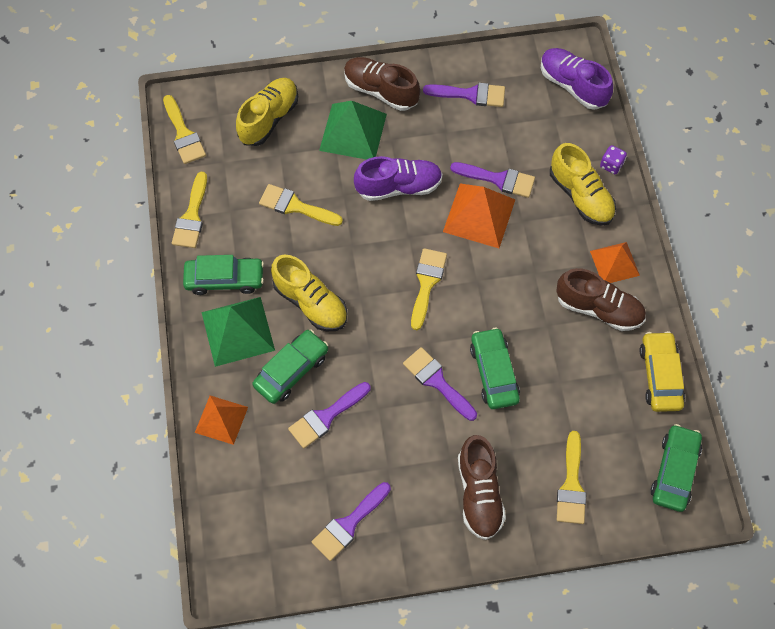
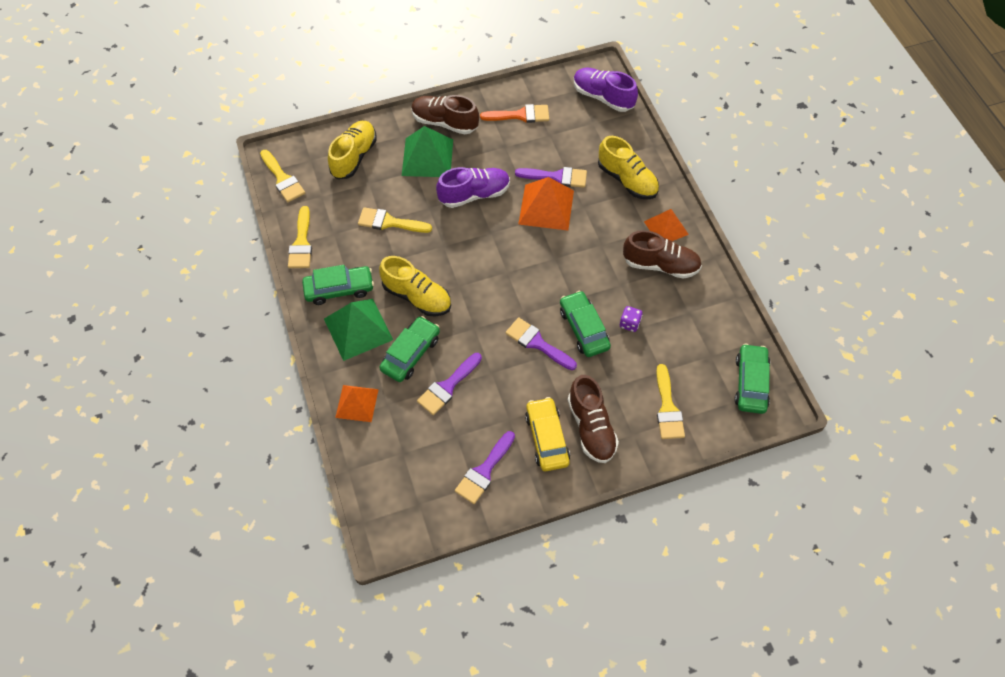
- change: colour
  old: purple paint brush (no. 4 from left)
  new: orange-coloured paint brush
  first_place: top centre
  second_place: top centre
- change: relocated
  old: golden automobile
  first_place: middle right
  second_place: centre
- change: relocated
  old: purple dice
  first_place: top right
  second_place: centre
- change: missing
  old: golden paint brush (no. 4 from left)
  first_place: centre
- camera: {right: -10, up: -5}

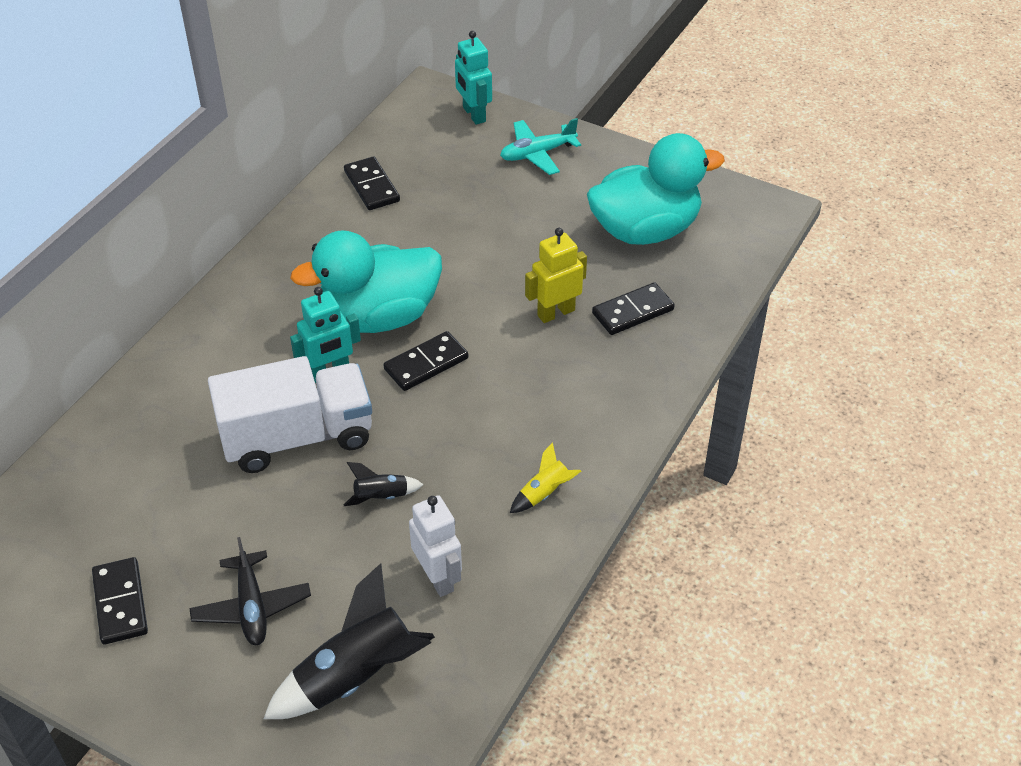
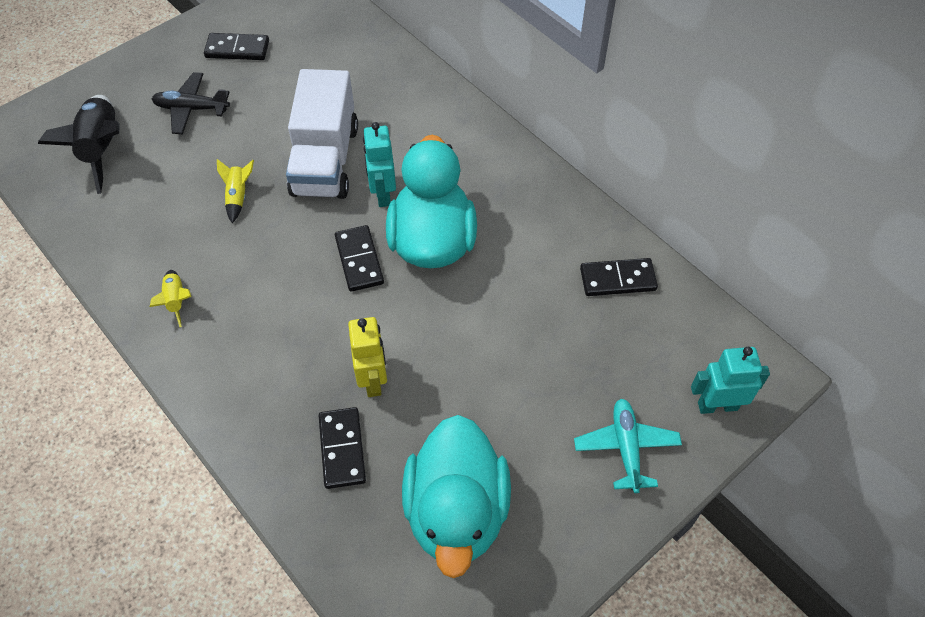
- change: colour
  old: ebony rocket (no. 2 from left)
  new: golden rocket (no. 2 from left)
  first_place: centre
  second_place: top left
- change: missing
  old: white robot
  first_place: bottom centre
- camera: {right: 110, up: 10}

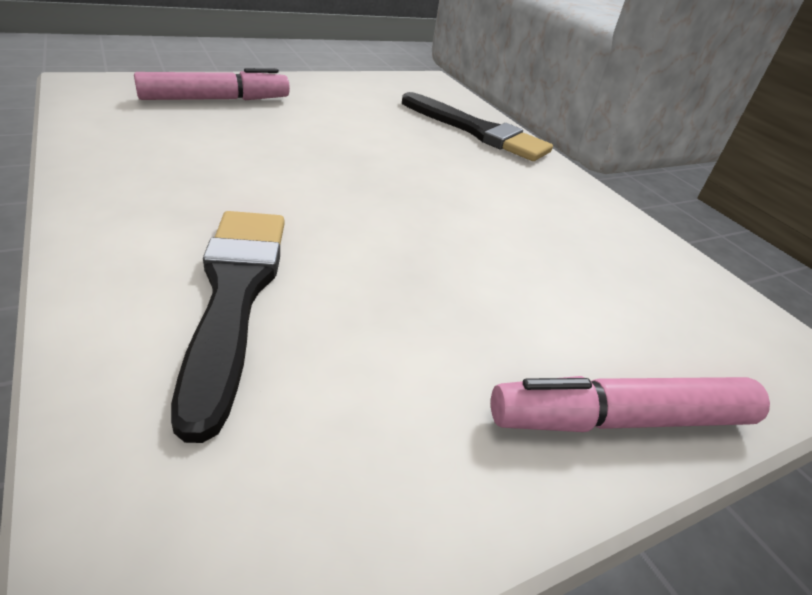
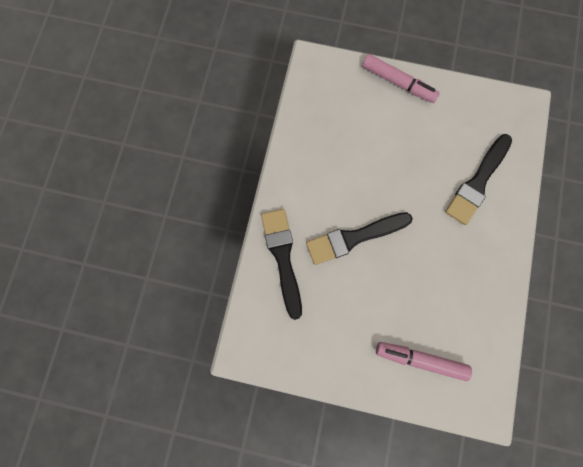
- change: appeared
  new: ebony paint brush (no. 2 from left)
  second_place: centre
- camera: {right: -135, up: 40}

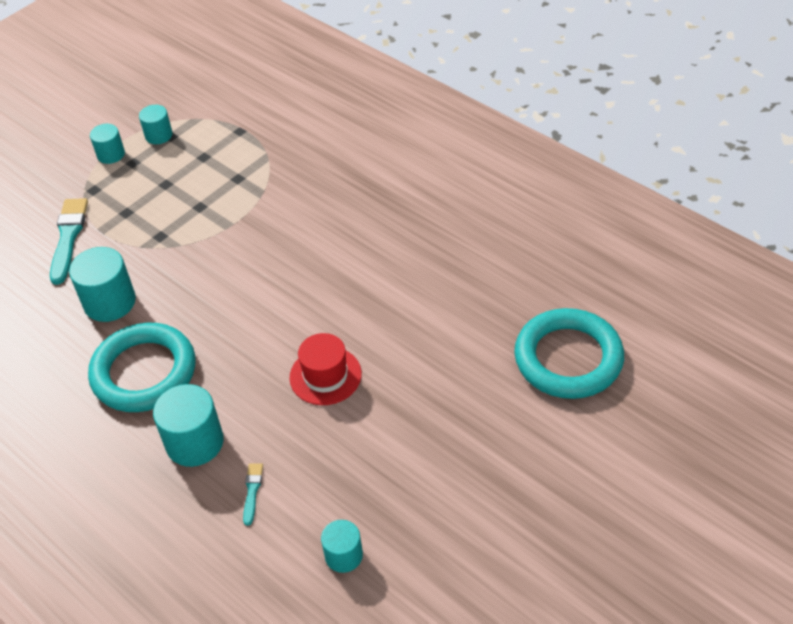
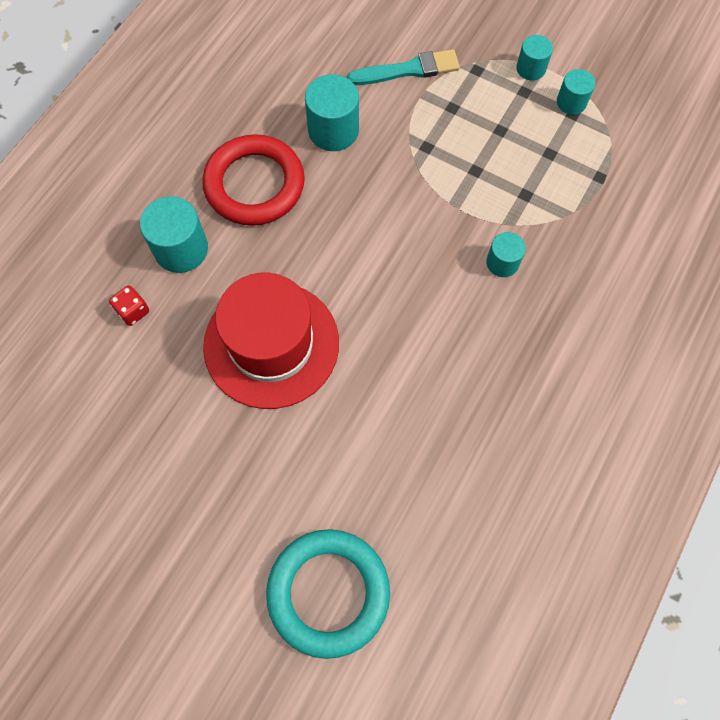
- change: exchanged
  old: teal paint brush (no. 2 from left)
  new: scarlet dice
  first_place: bottom left
  second_place: middle left
- change: colour
  old: teal ring (no. 1 from left)
  new: scarlet ring
  first_place: middle left
  second_place: top centre
- change: size
  old: scarlet tall hat
  first_place: centre
  second_place: centre
  factor: 1.85
- change: relocated
  old: teal cylinder shape (no. 5 from left in the first image)
  new: teal cylinder shape (no. 3 from left)
  first_place: bottom centre
  second_place: middle right
- camera: {right: 75, up: 20}

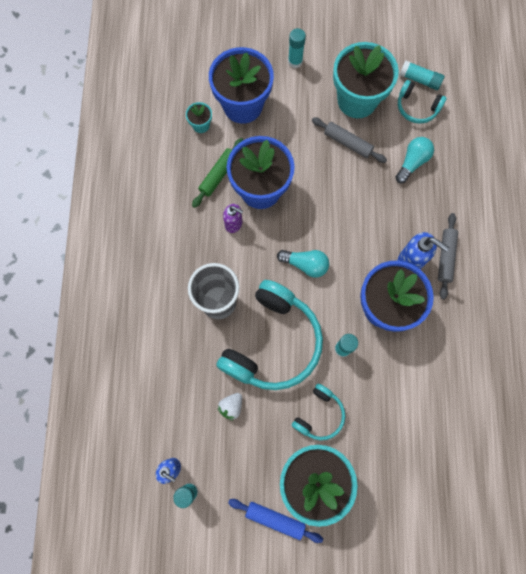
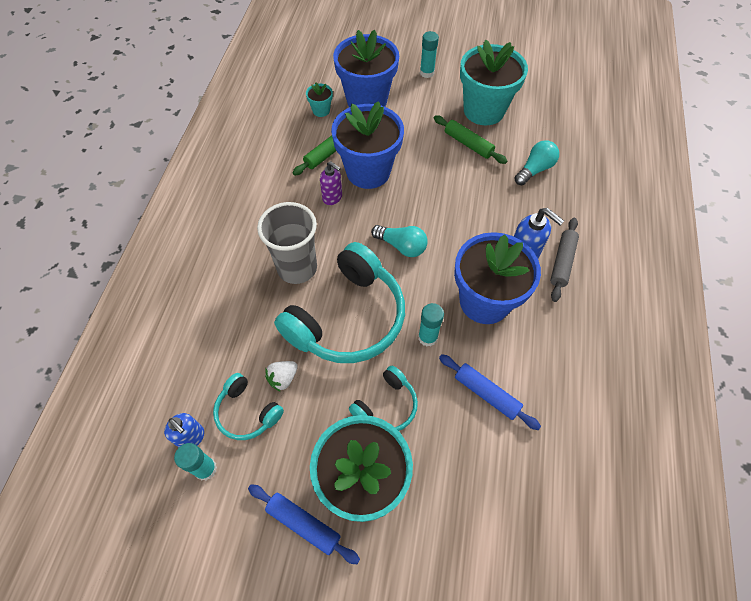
- change: relocated
  old: teal headphones (no. 3 from left in the first image)
  new: teal headphones (no. 1 from left)
  first_place: top right
  second_place: bottom left
- change: colour
  old: gray pastry roller (no. 1 from left)
  new: leaf-green pastry roller (no. 2 from left)
  first_place: top centre
  second_place: top centre
- change: appeared
  new: royal blue pastry roller (no. 2 from left)
  second_place: centre
- change: missing
  old: teal stick of glue (no. 4 from left)
  first_place: top right
- camera: {right: 10, up: -15}

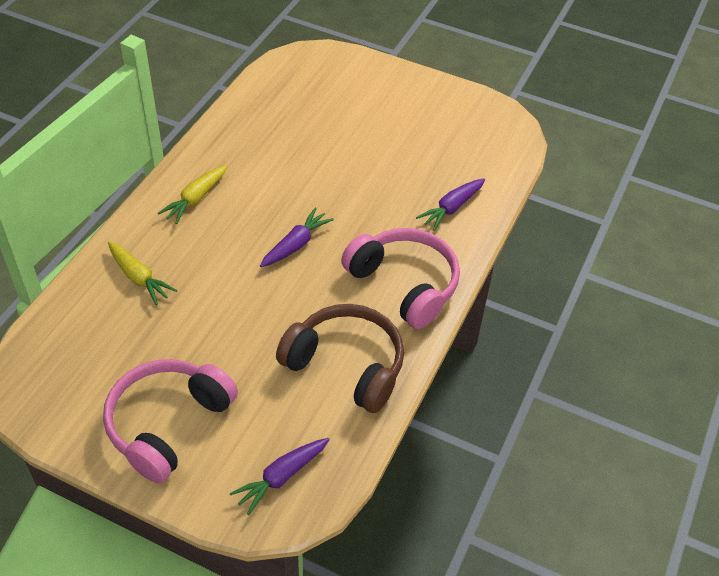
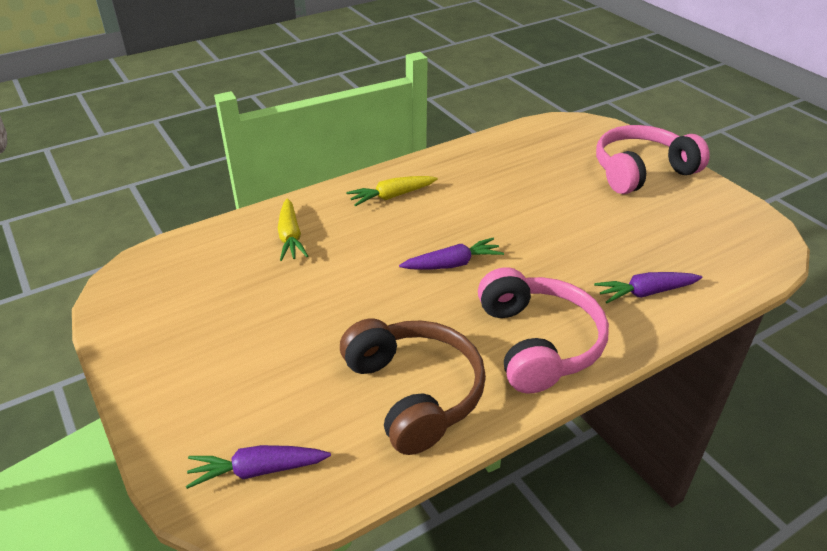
- change: relocated
  old: rose-pink headphones (no. 1 from left in the first image)
  new: rose-pink headphones (no. 2 from left)
  first_place: bottom left
  second_place: top right
- camera: {right: 35, up: -10}

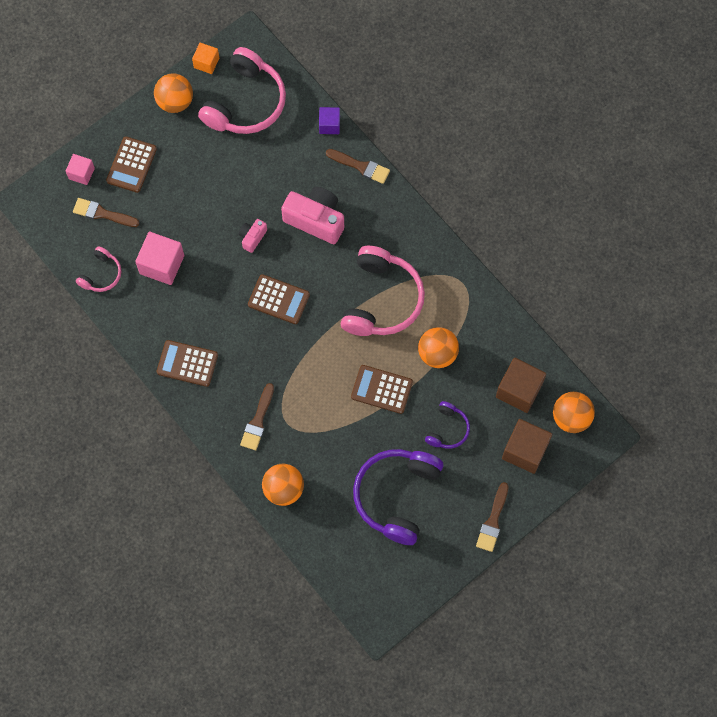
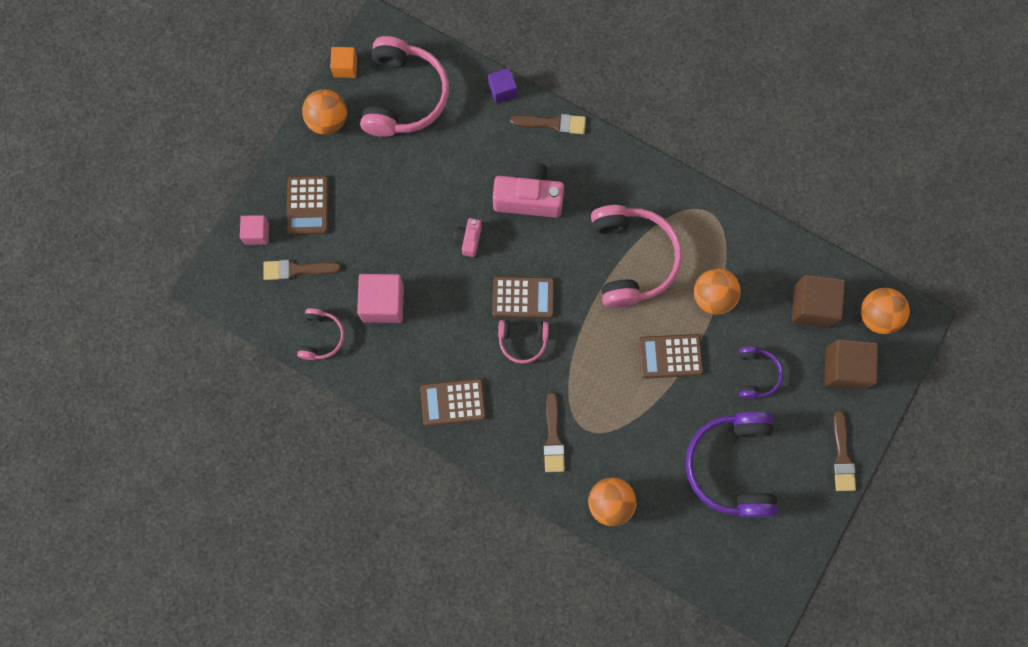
- change: appeared
  new: rose-pink headphones (no. 3 from left)
  second_place: centre
- camera: {right: -20, up: 5}

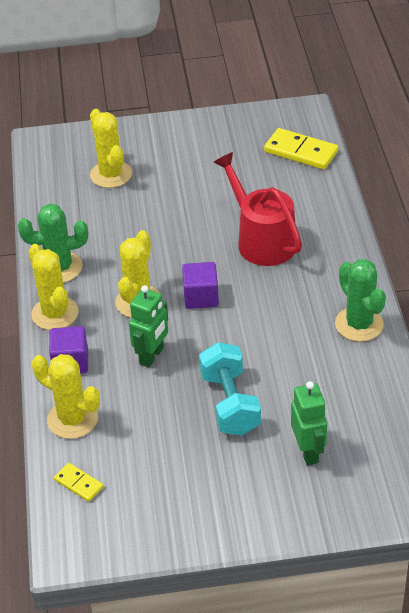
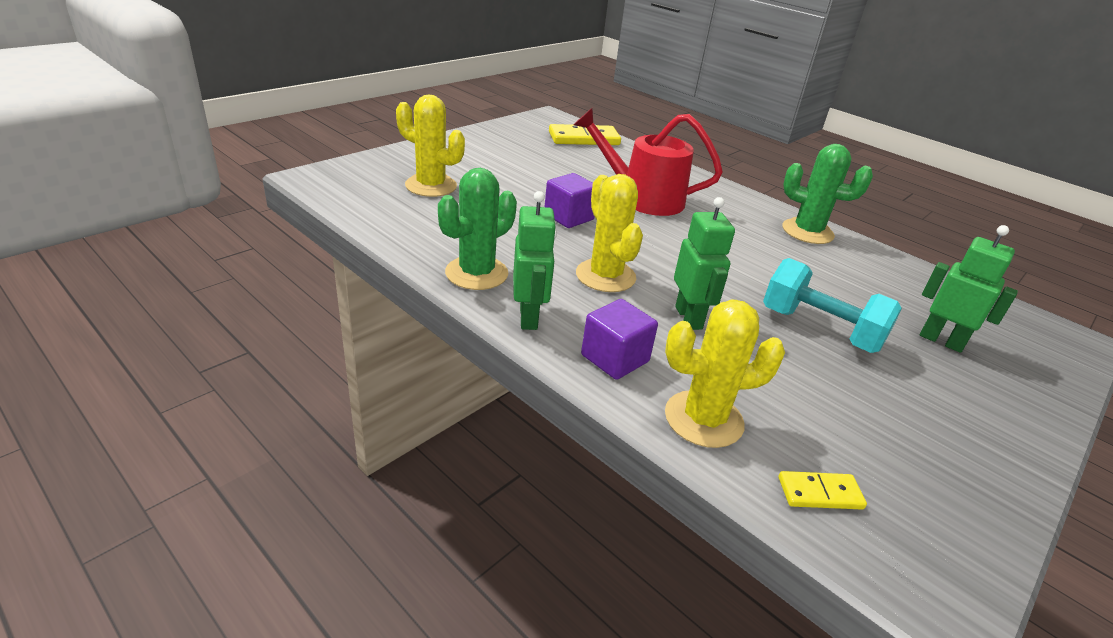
- change: exchanged
  old: golden saguaro cactus (no. 1 from left)
  new: leaf-green robot (no. 1 from left)
  first_place: middle left
  second_place: centre
- change: relocated
  old: purple solid cube (no. 2 from left in the first image)
  new: purple solid cube (no. 1 from left)
  first_place: centre
  second_place: top centre
- camera: {right: -45, up: -10}

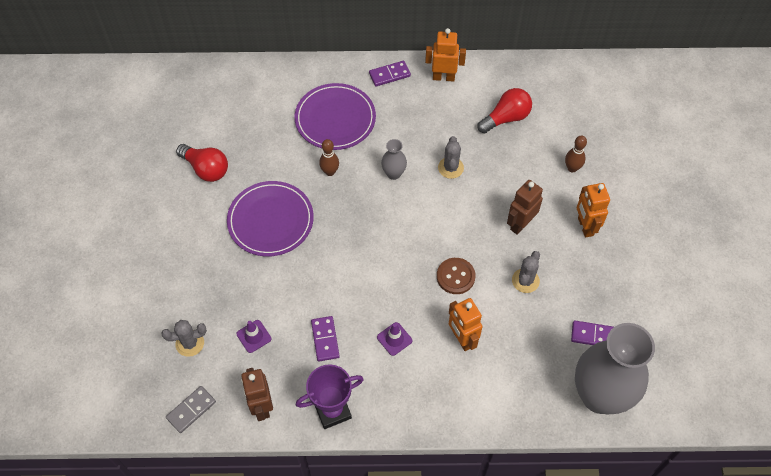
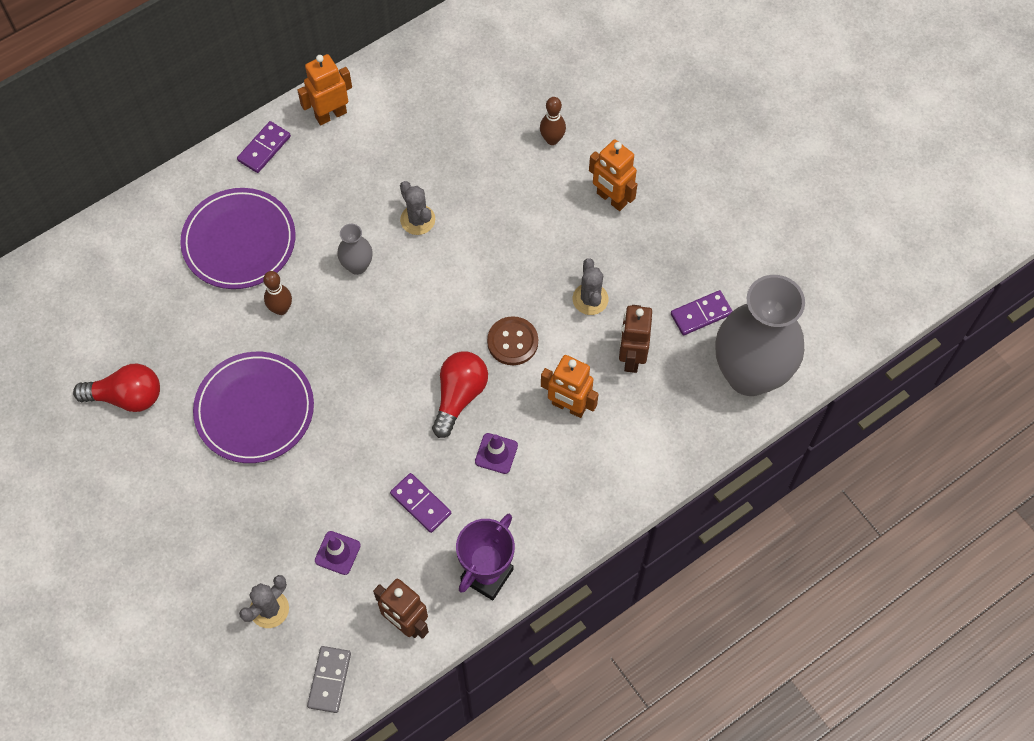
- change: relocated
  old: scarlet bulb (no. 2 from left)
  first_place: top centre
  second_place: centre
- change: relocated
  old: russet robot (no. 2 from left)
  first_place: middle right
  second_place: centre
- camera: {right: -35, up: 5}

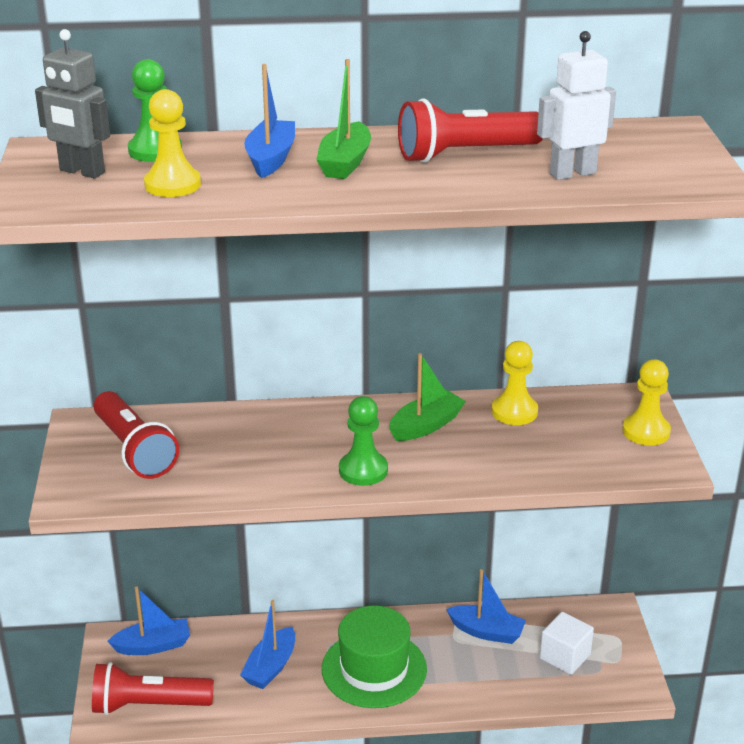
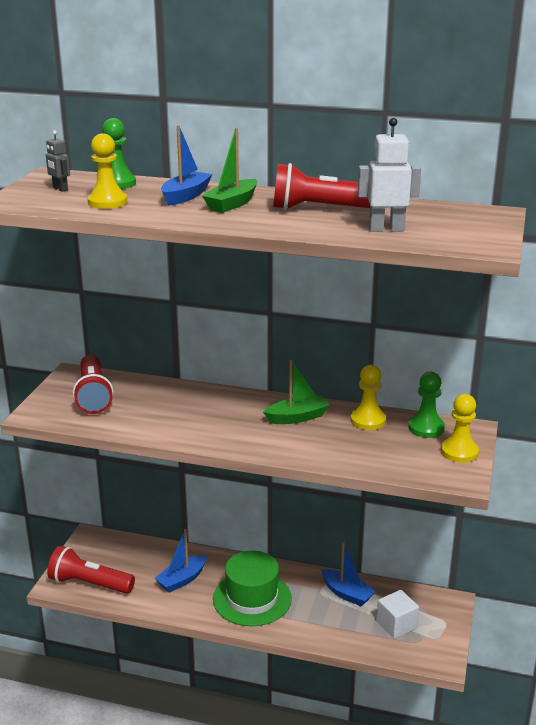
- change: size
  old: gray robot
  first_place: top left
  second_place: top left
  factor: 0.59
- change: relocated
  old: leaf-green game pawn (no. 2 from left)
  first_place: centre
  second_place: middle right
- change: missing
  old: royal blue toy boat (no. 1 from left)
  first_place: bottom left
- camera: {right: 20, up: -5}

